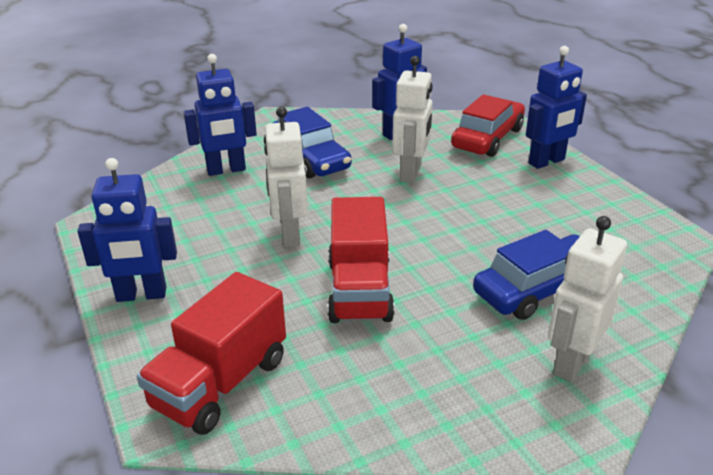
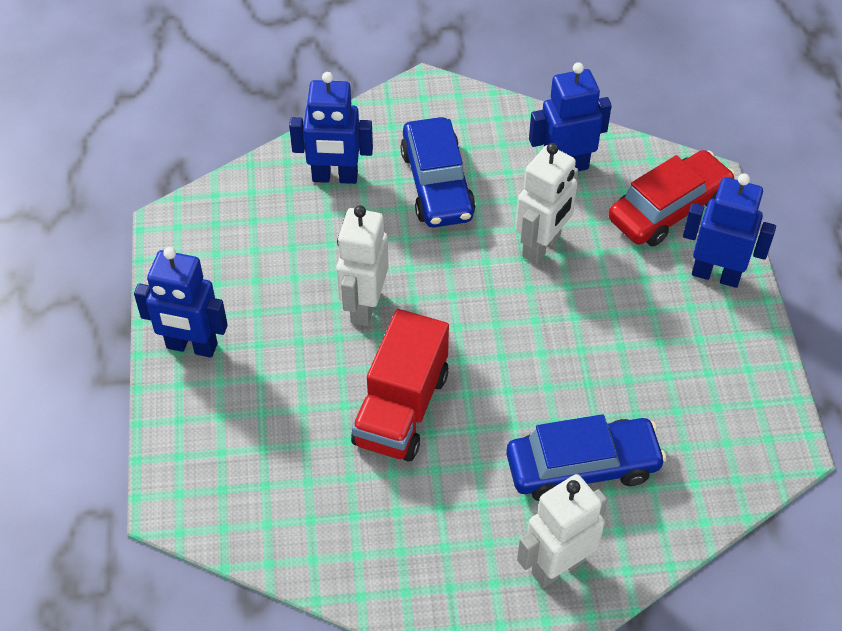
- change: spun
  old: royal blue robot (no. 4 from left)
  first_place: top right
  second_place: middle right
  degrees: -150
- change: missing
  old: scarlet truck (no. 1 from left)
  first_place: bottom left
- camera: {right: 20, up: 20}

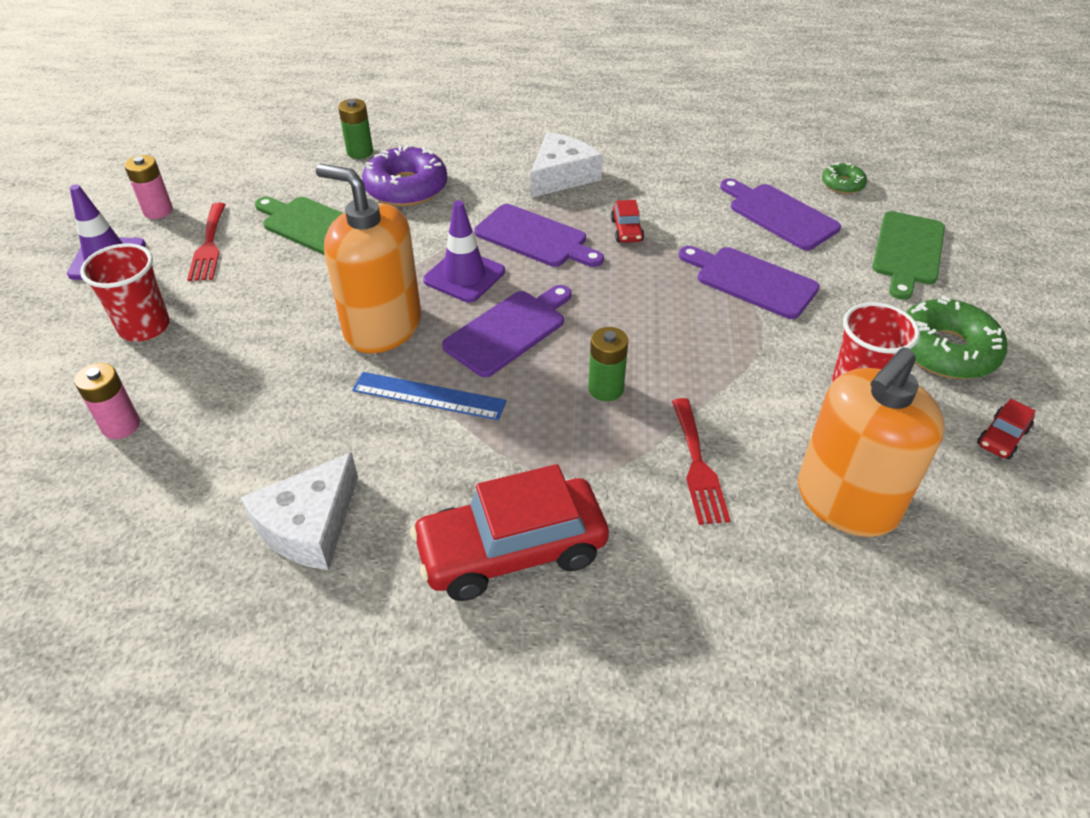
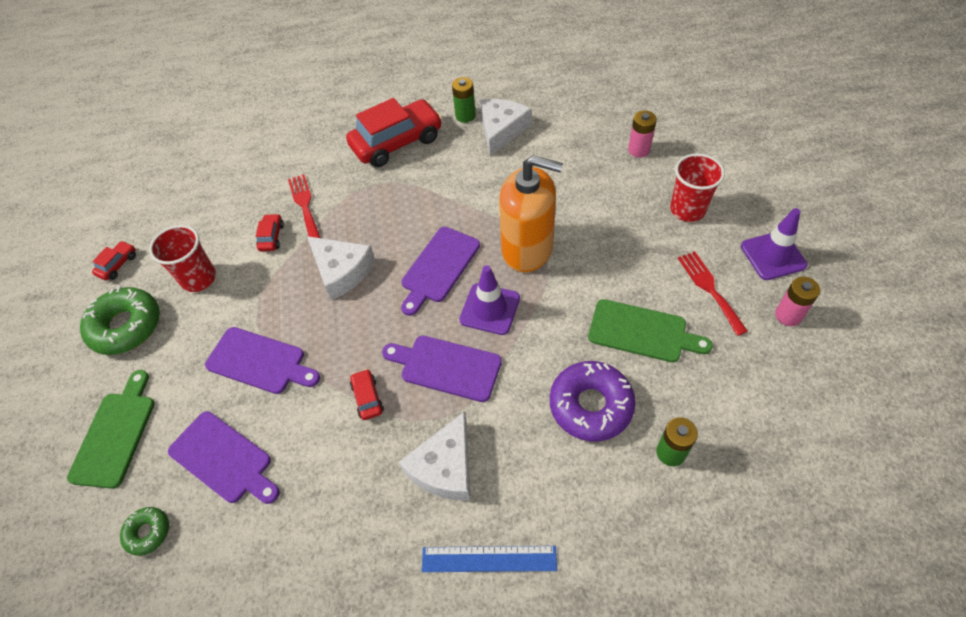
- change: appeared
  new: scarlet automobile (no. 2 from left)
  second_place: middle left
- change: appeared
  new: white cheese (no. 1 from left)
  second_place: centre
- change: relocated
  old: royal blue straightedge
  first_place: centre
  second_place: bottom centre
- change: relocated
  old: leaf-green power cell (no. 2 from left in the first image)
  new: leaf-green power cell (no. 1 from left)
  first_place: centre
  second_place: top centre
- change: missing
  old: orange-coloured soap dispenser (no. 2 from left)
  first_place: middle right
- camera: {right: 170, up: 10}

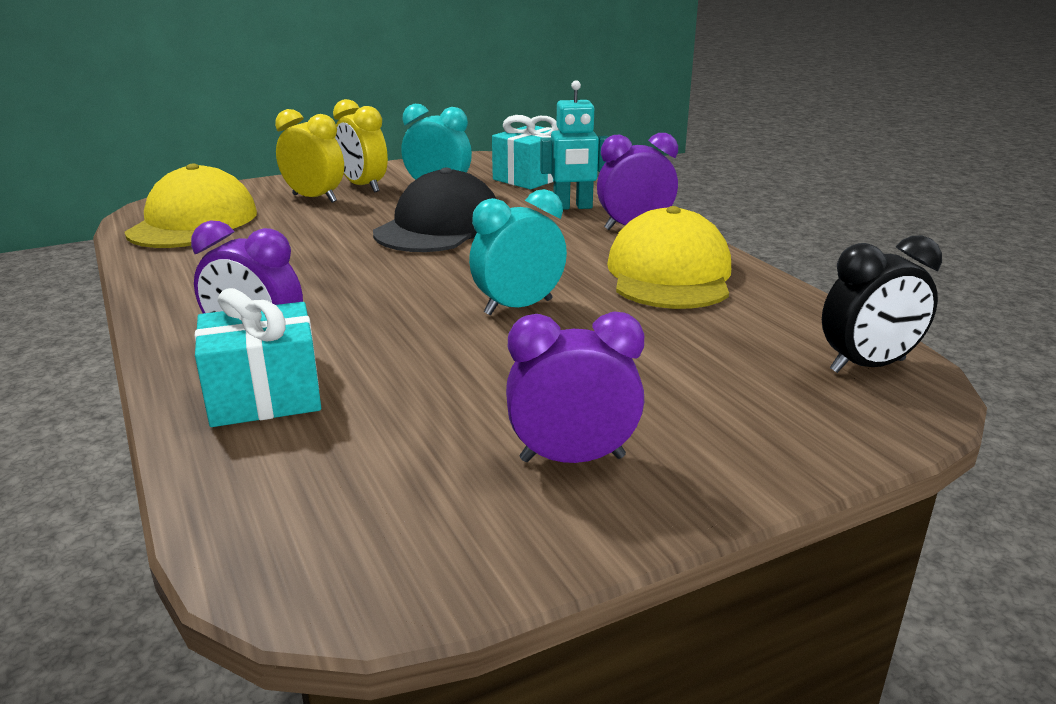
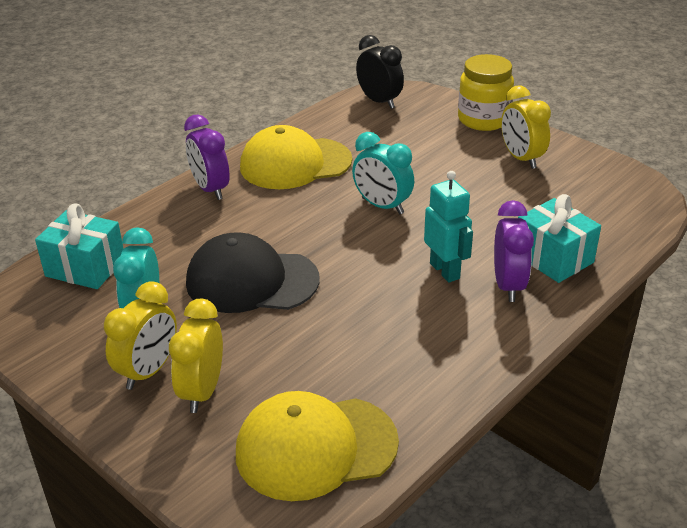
- change: relocated
  old: teal robot
  first_place: top centre
  second_place: centre
- change: appeared
  new: golden preserve jar
  second_place: top right
- change: colour
  old: purple alarm clock (no. 2 from left)
  new: golden alarm clock (no. 3 from left)
  first_place: centre
  second_place: top right
- camera: {right: -110, up: 10}

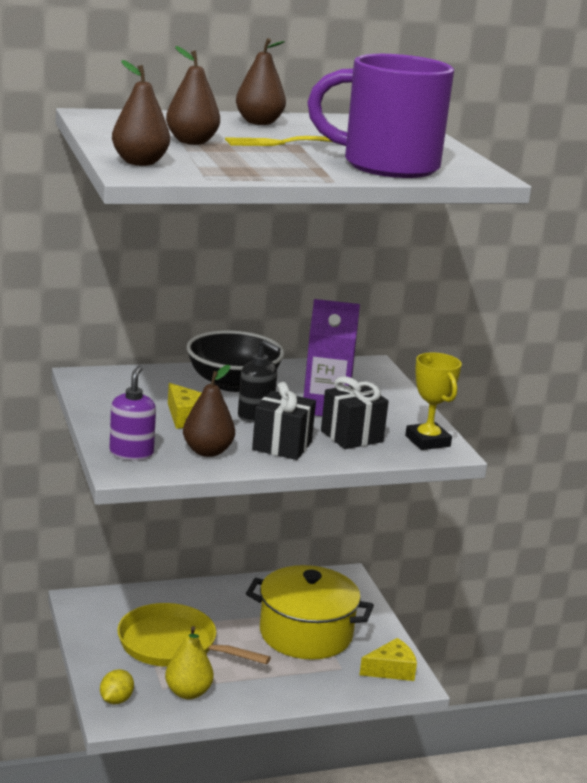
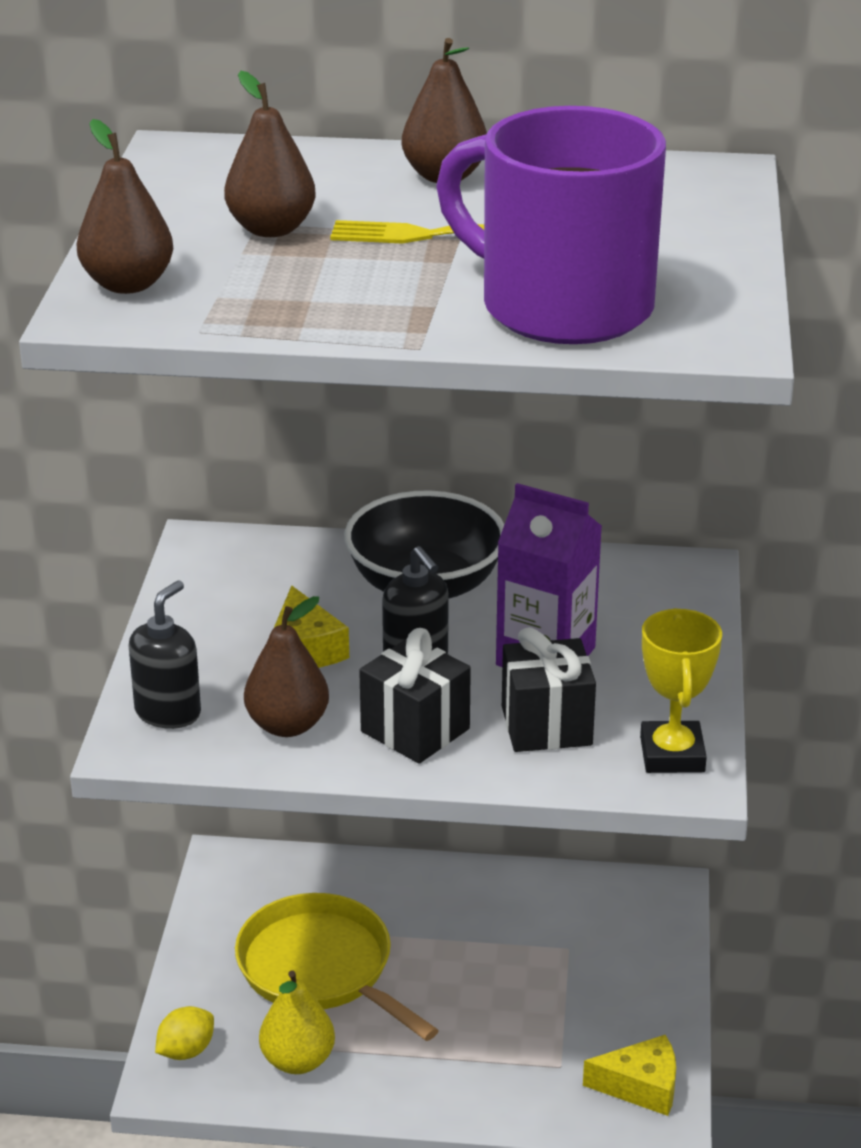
- change: colour
  old: purple soap dispenser
  new: ebony soap dispenser (no. 1 from left)
  first_place: middle left
  second_place: middle left
- change: missing
  old: golden stockpot
  first_place: bottom centre
- camera: {right: 25, up: 10}

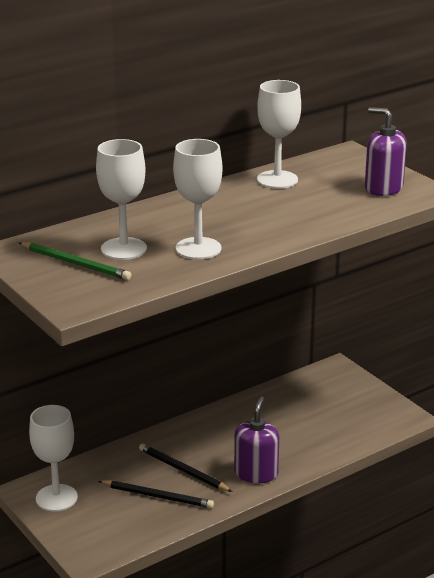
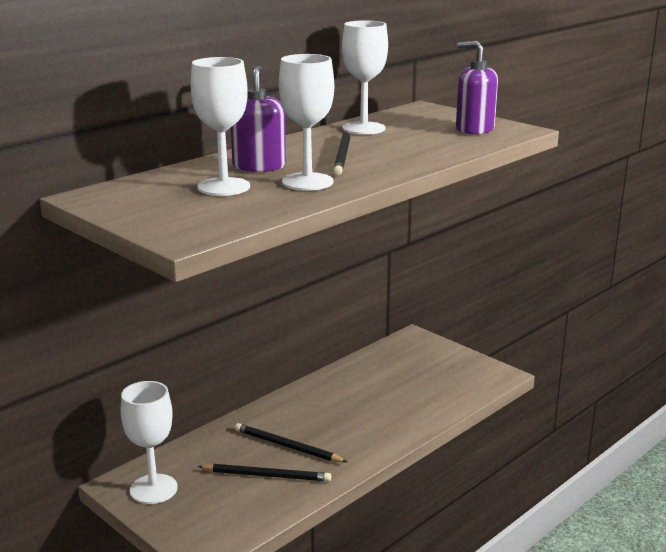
- change: relocated
  old: purple soap dispenser (no. 1 from left)
  first_place: bottom centre
  second_place: top centre
- change: appeared
  new: ebony wooden pencil (no. 3 from left)
  second_place: top centre
- change: missing
  old: leaf-green wooden pencil
  first_place: middle left
- camera: {right: -10, up: -5}

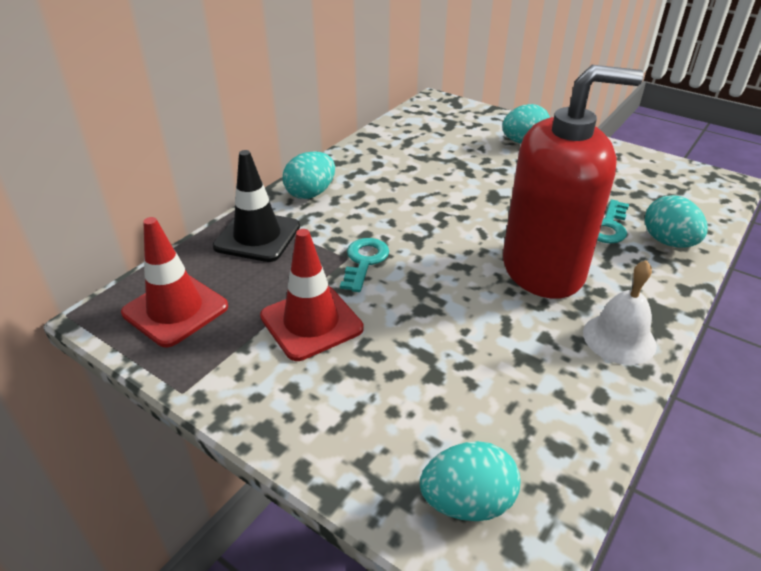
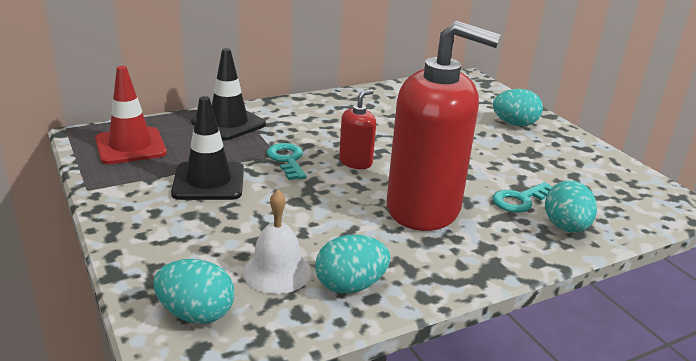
- change: colour
  old: scarlet safety cone (no. 2 from left)
  new: ebony safety cone (no. 1 from left)
  first_place: centre
  second_place: middle left
- change: relocated
  old: white school bell
  first_place: middle right
  second_place: bottom centre
- change: spun
  old: teal latchkey (no. 1 from left)
  first_place: centre
  second_place: centre
  degrees: -60
- change: relocated
  old: teal egg shape (no. 1 from left in the first image)
  new: teal egg shape (no. 2 from left)
  first_place: top centre
  second_place: bottom centre
- change: appeared
  new: scarlet soap dispenser (no. 1 from left)
  second_place: centre
- camera: {right: 25, up: -10}

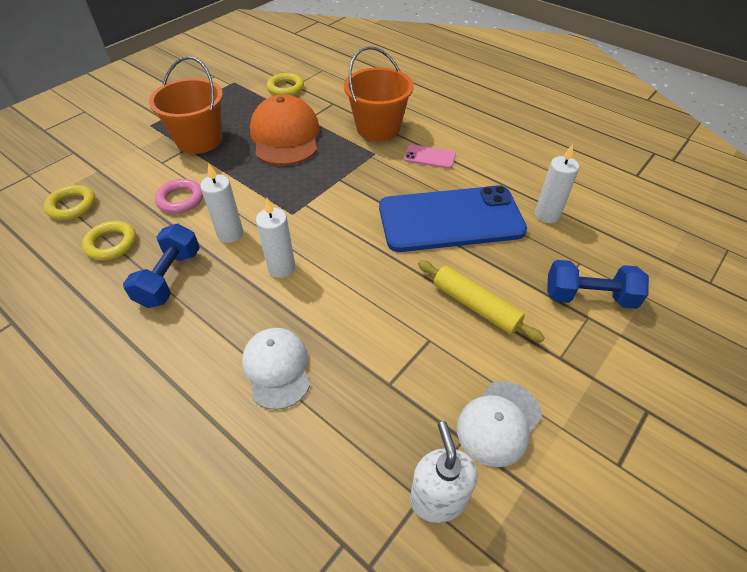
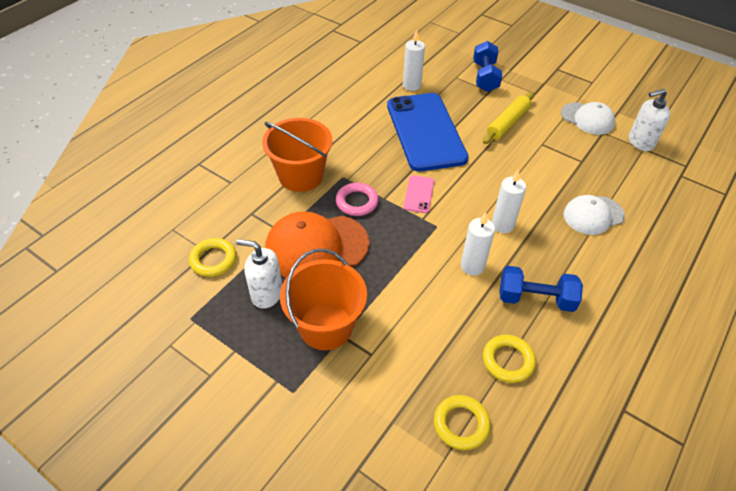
- change: appeared
  new: white soap dispenser (no. 1 from left)
  second_place: centre
- change: relocated
  old: rose-pink ring
  first_place: middle left
  second_place: centre
- change: relocated
  old: rose-pink smartphone
  first_place: top centre
  second_place: centre
- camera: {right: -95, up: 0}

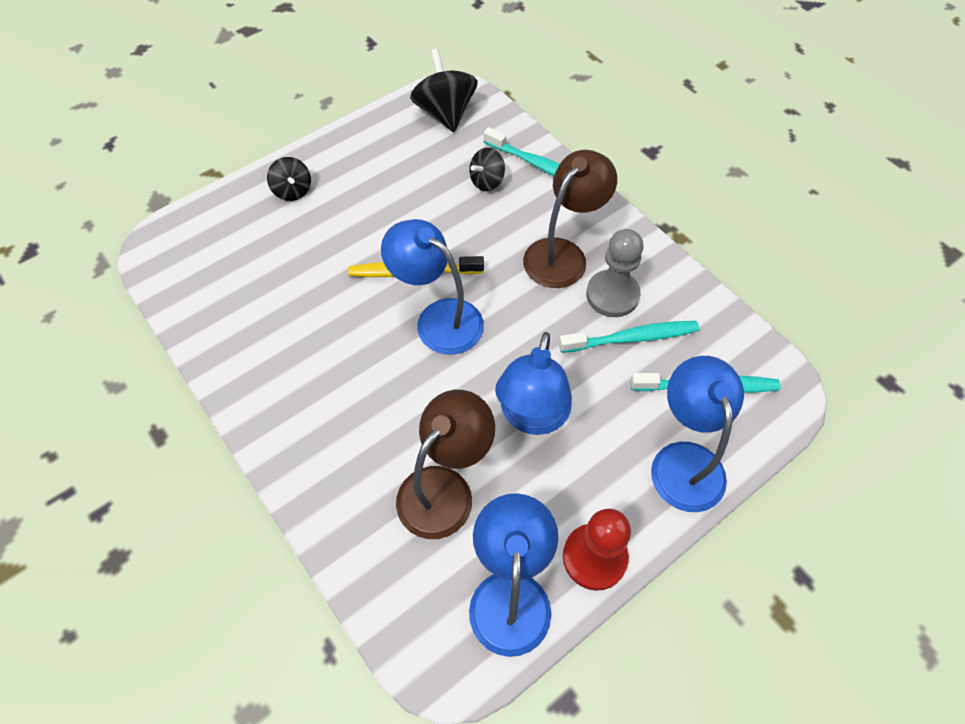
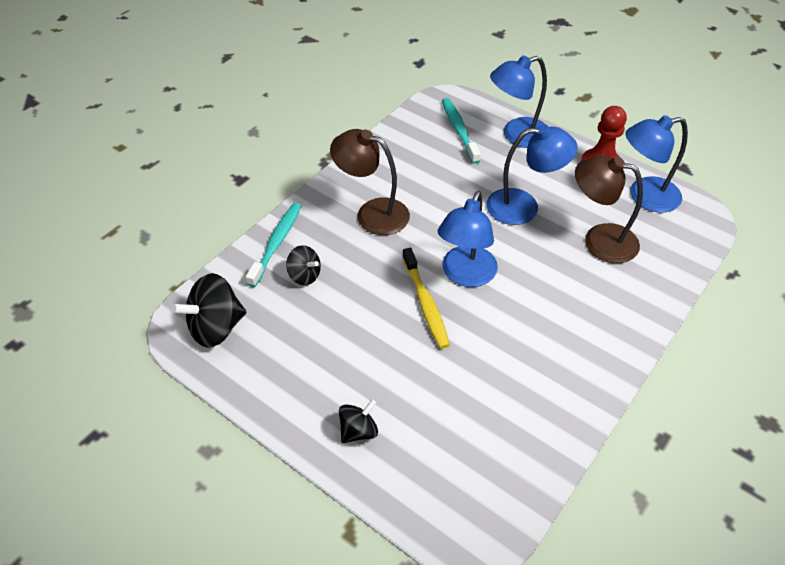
- change: missing
  old: teal tooth brush (no. 2 from left)
  first_place: centre
- change: missing
  old: gray game pawn
  first_place: centre
- camera: {right: -105, up: -10}

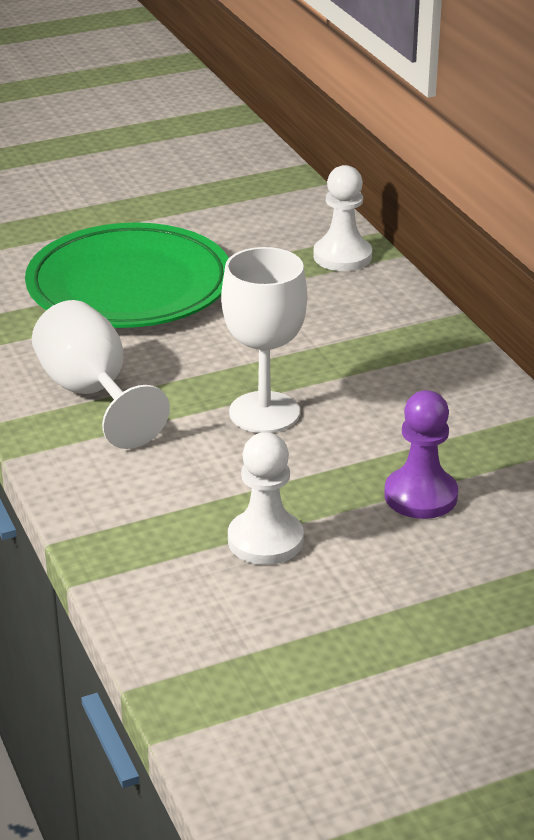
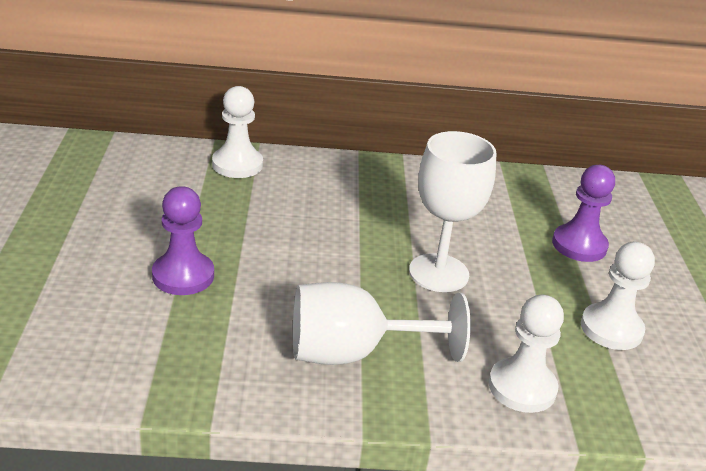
- change: exchanged
  old: leaf-green plate
  new: purple game pawn (no. 1 from left)
  first_place: top left
  second_place: middle left
- change: appeared
  new: white game pawn (no. 2 from left)
  second_place: bottom right
- camera: {right: -70, up: 0}

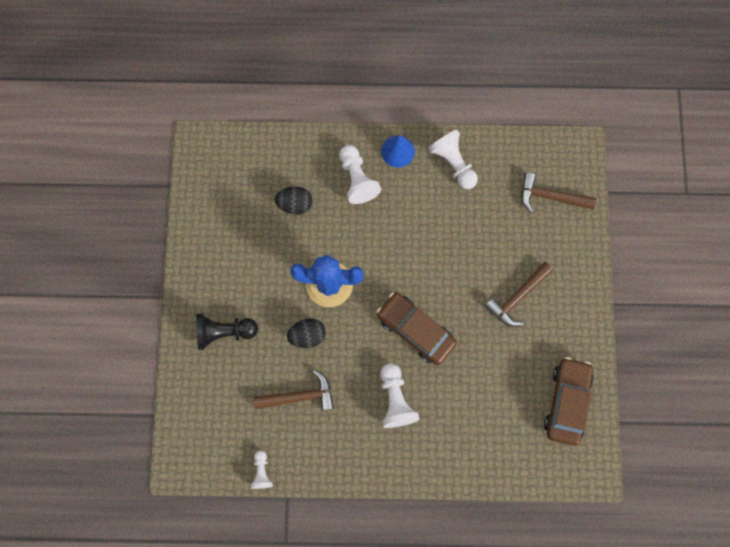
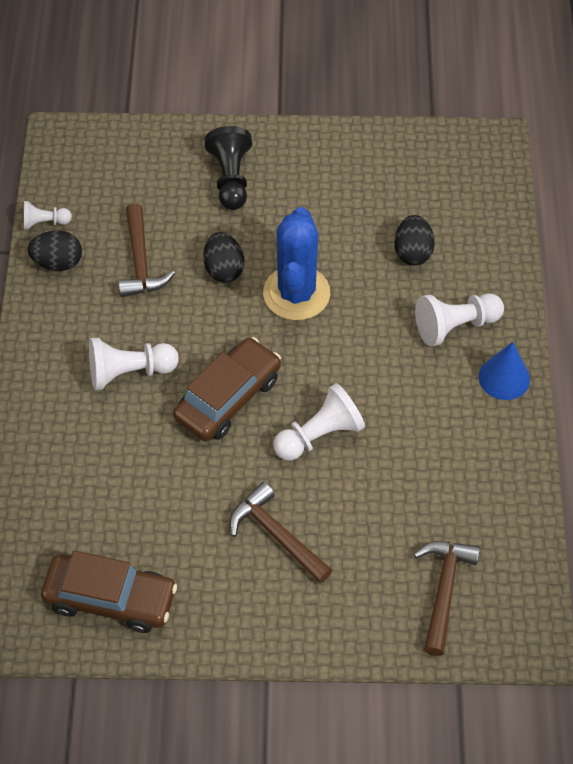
- change: appeared
  new: ebony egg shape (no. 1 from left)
  second_place: top left
- change: relocated
  old: white game pawn (no. 4 from left in the first image)
  new: white game pawn (no. 3 from left)
  first_place: top centre
  second_place: centre
- camera: {right: 90, up: -20}

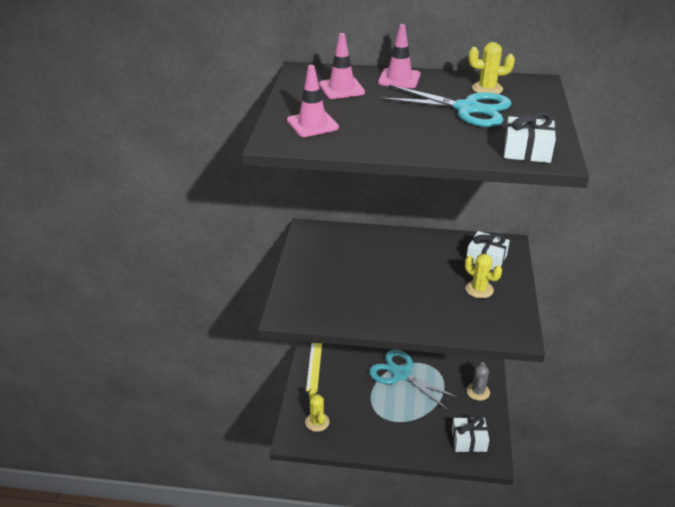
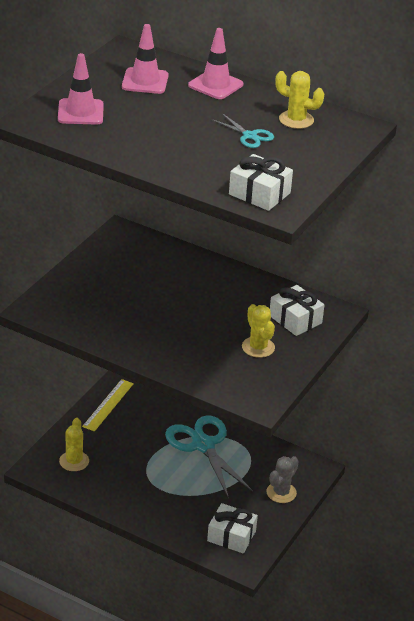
- change: size
  old: teal pair of scissors (no. 2 from left)
  first_place: top centre
  second_place: top centre
  factor: 0.48
- camera: {right: 20, up: 0}

